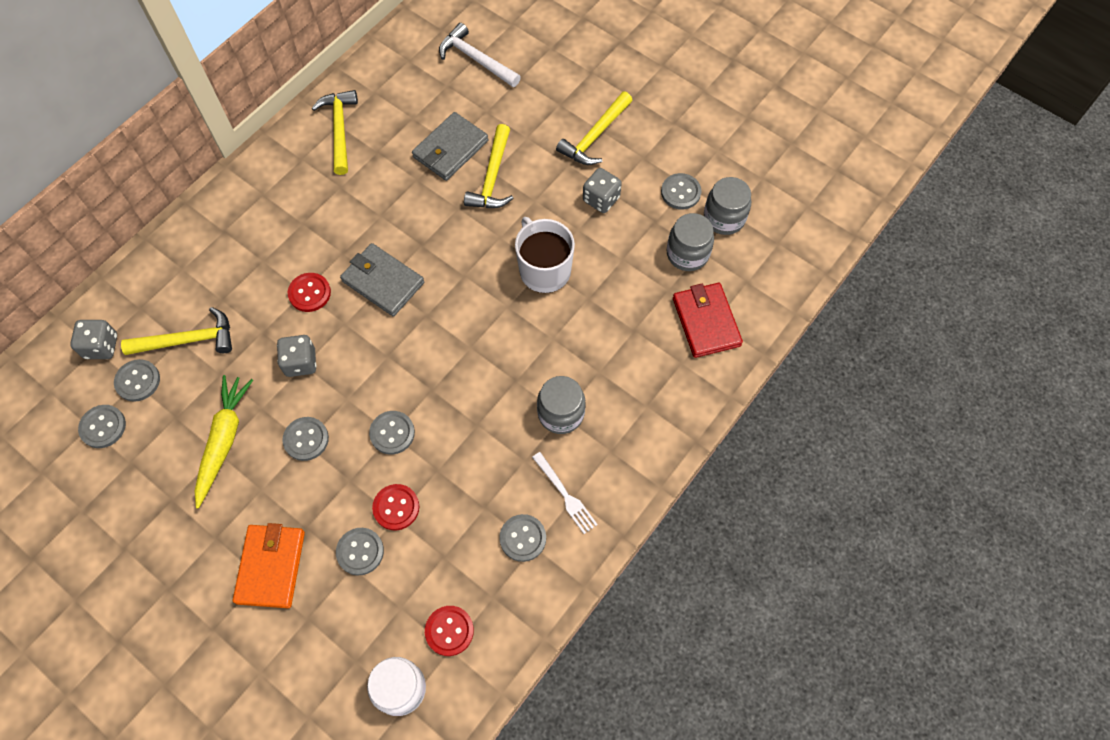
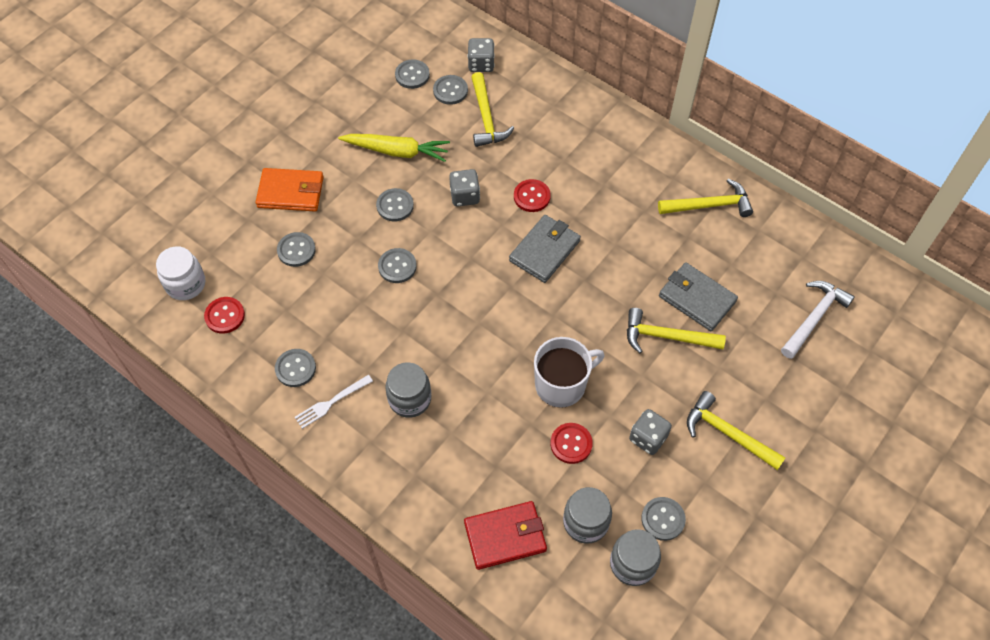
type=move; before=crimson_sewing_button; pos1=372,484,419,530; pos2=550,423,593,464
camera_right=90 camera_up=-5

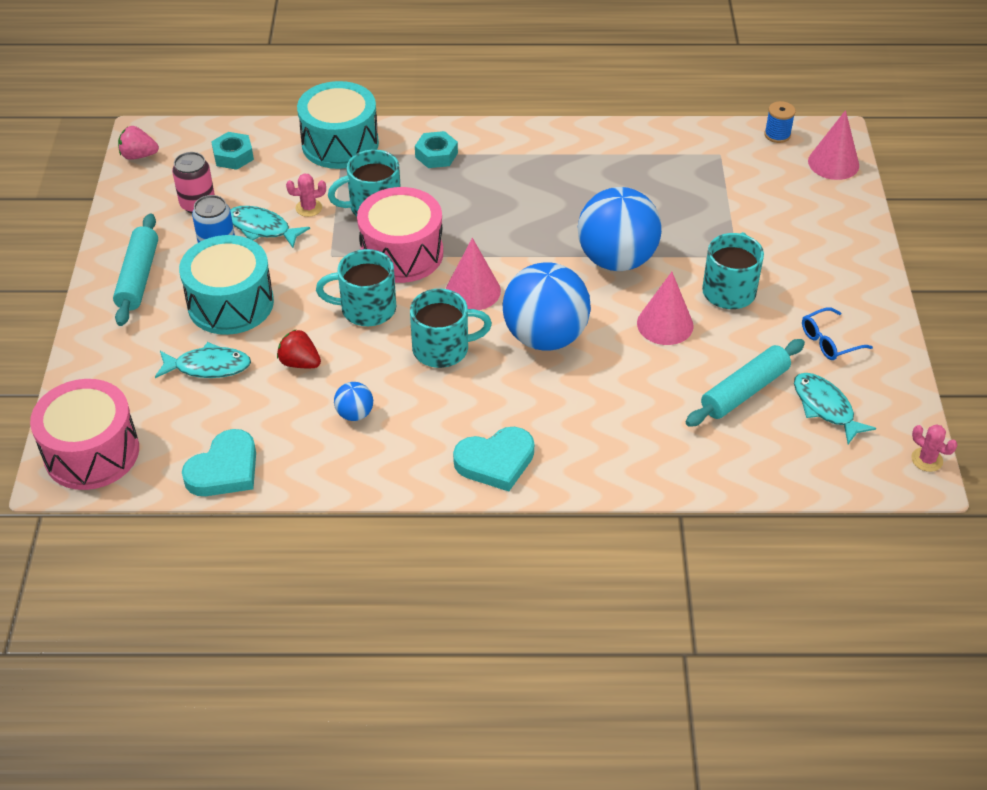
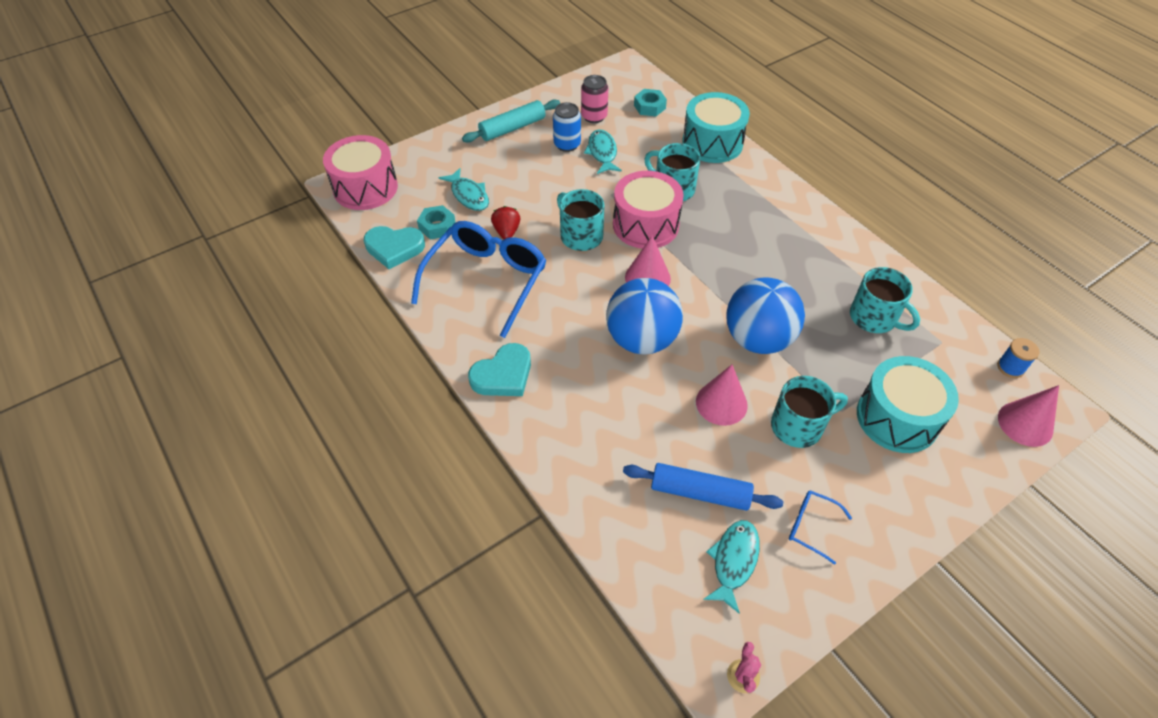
type=delete; before=rosy_berry; pos1=118,126,159,160
type=move; before=aqua_hex_nut; pos1=415,131,458,168; pos2=417,205,456,239
type=delete; before=rosy_cactus; pos1=286,173,326,217
type=move; before=aqua_snare_drum; pos1=179,235,274,335; pos2=857,356,959,453
type=move; before=aqua_coffee_mug; pos1=410,289,492,368; pos2=850,267,920,333
type=recolor; before=aqua_rolling_pin; after=royal_blue_rolling_pin; pos1=686,339,805,427; pos2=623,463,783,511
type=replace; before=royal_blue_sphere; after=royal_blue_spectacles; pos1=334,382,373,421; pos2=411,221,546,338
type=rotate; before=aqua_love_heart; pos1=453,427,534,491; pos2=468,343,531,396; turn=-75
camera_right=55 camera_up=5

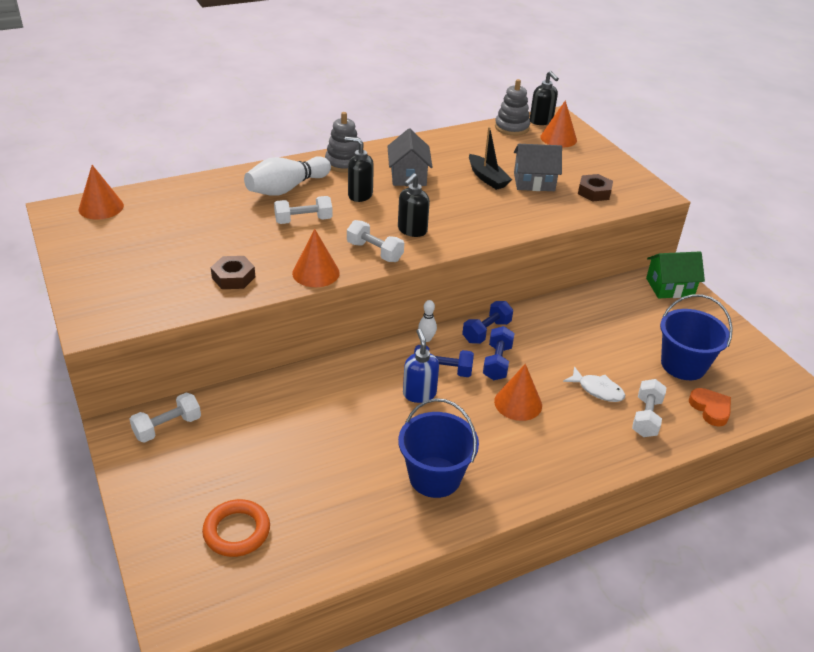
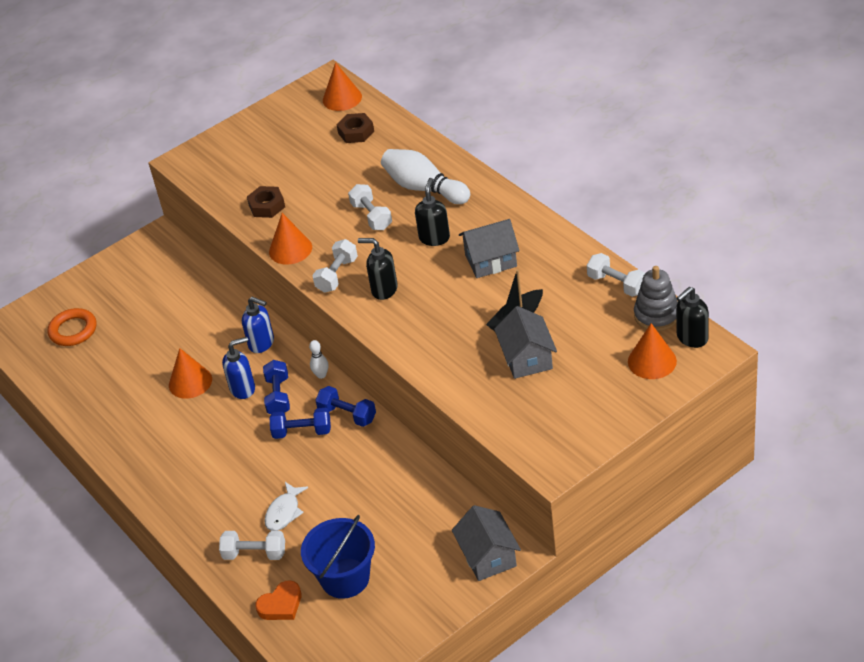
type=delete; before=gray_ring_stacker; pos1=325,112,359,173
type=move; before=brown_hex_nut; pos1=578,174,613,202; pos2=337,113,374,143
type=recolor; before=green_house; after=gray_house; pos1=646,251,705,299; pos2=452,505,521,581
type=move; before=orange_cone; pos1=494,364,542,421; pos2=169,348,212,399
type=move; before=white_hand_weight; pos1=130,393,201,443; pos2=587,253,645,297
type=delete; before=royal_blue_pail; pos1=398,398,479,498
type=insert; after=royal_blue_soap_pump; pos2=242,297,274,353
camera_right=85 camera_up=5

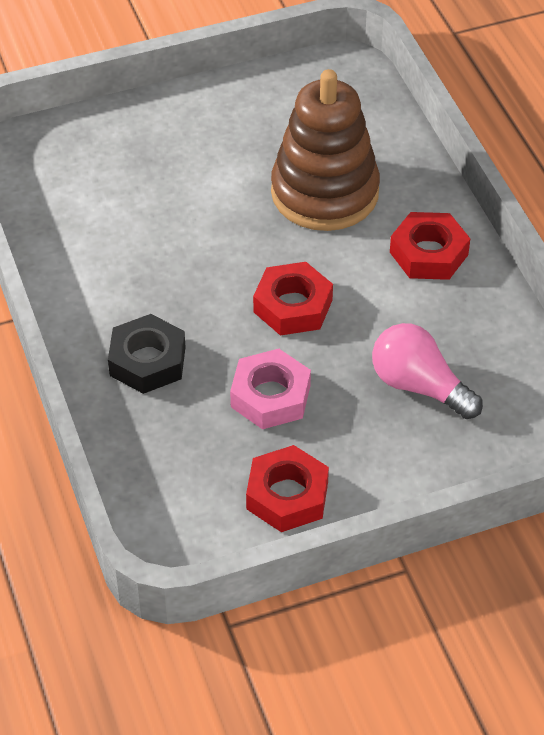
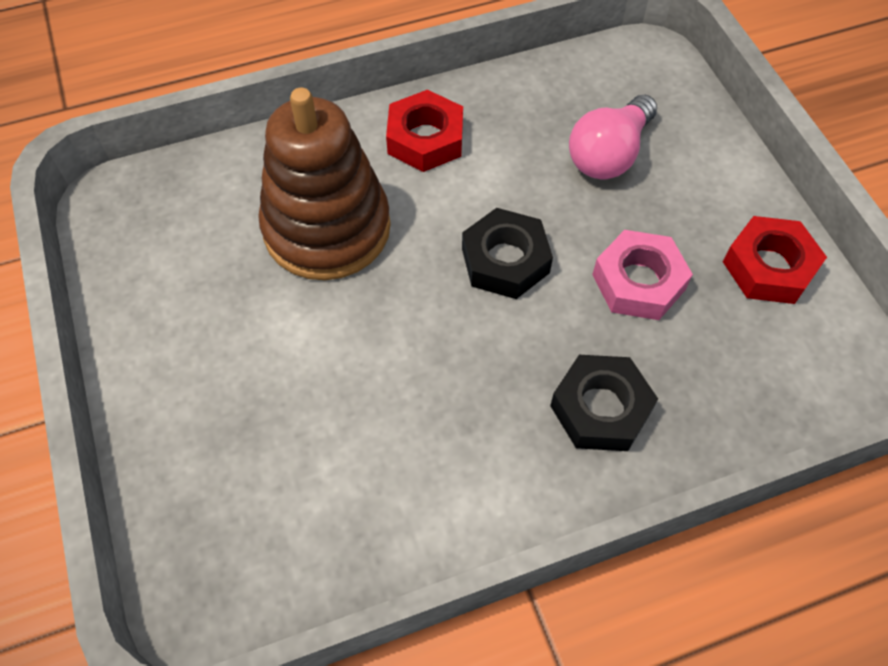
type=recolor; before=crimson_hex_nut; after=ebony_hex_nut; pos1=253,262,333,336; pos2=462,208,553,299
camera_right=-90 camera_up=10

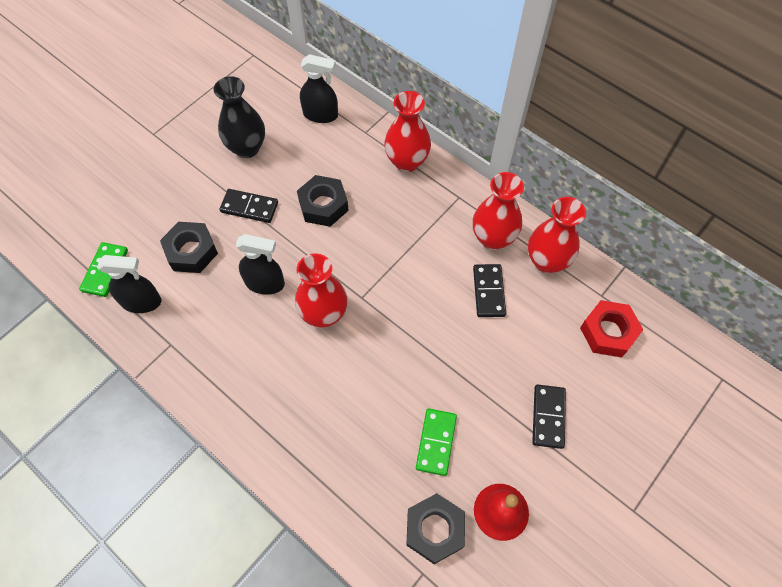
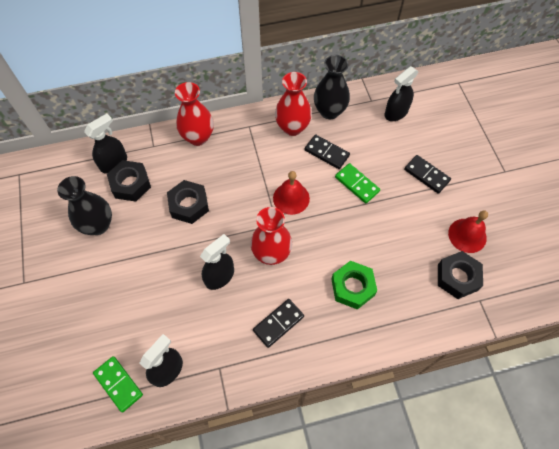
type=move; before=ebony_domino_tile; pos1=220,189,278,223; pos2=253,299,304,348
type=recolor; before=crimson_tall_vase; after=ebony_tall_vase; pos1=528,197,586,273; pos2=314,55,350,119
type=move; before=ebony_hex_nut; pos1=160,222,218,273; pos2=107,160,151,202
type=replace; before=crimson_hex_nut; after=ebony_spray_bottle; pos1=580,300,643,358; pos2=385,66,419,121
type=move; before=green_domino_tile; pos1=416,408,457,476; pos2=335,163,380,204
type=insert; after=crimson_school_bell; pos2=273,171,310,215
type=insert; after=green_hex_nut; pos2=331,261,377,310
camera_right=-55 camera_up=0

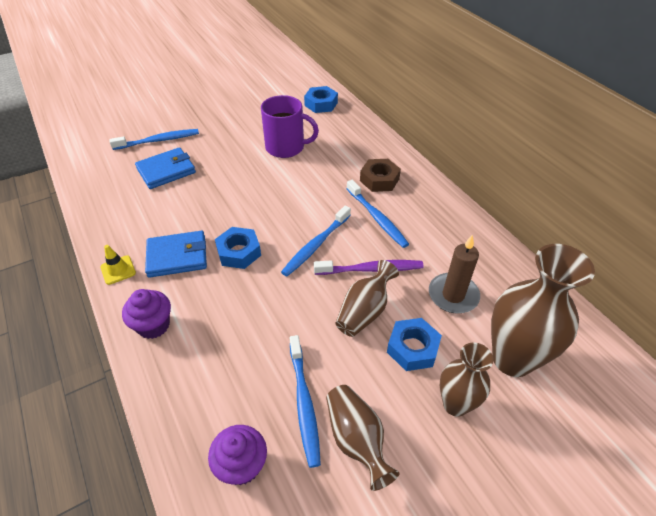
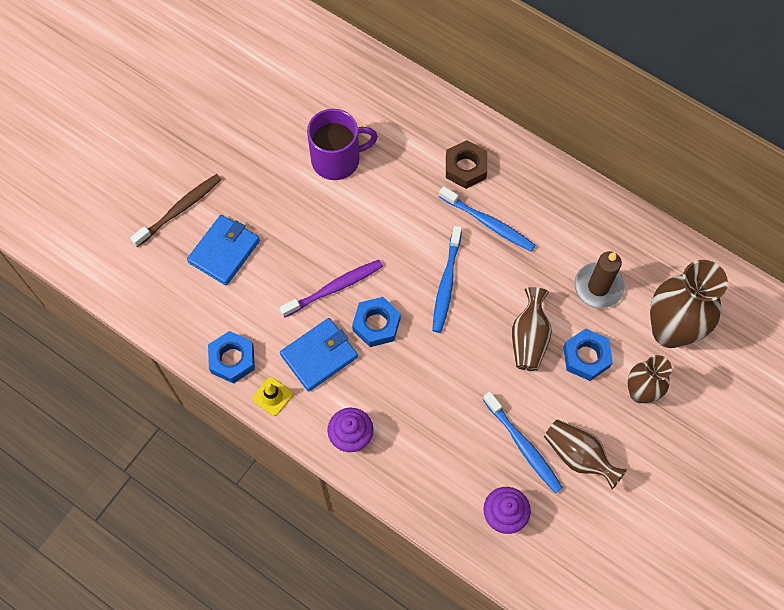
type=move; before=royal_blue_hex_nut; pos1=304,86,338,113; pos2=208,331,255,384
type=recolor; before=royal_blue_toothbrush; after=brown_toothbrush; pos1=109,129,199,150; pos2=130,174,222,247
type=move; before=royal_purple_toothbrush; pos1=314,260,424,275; pos2=279,260,383,318
camera_right=-25 camera_up=20

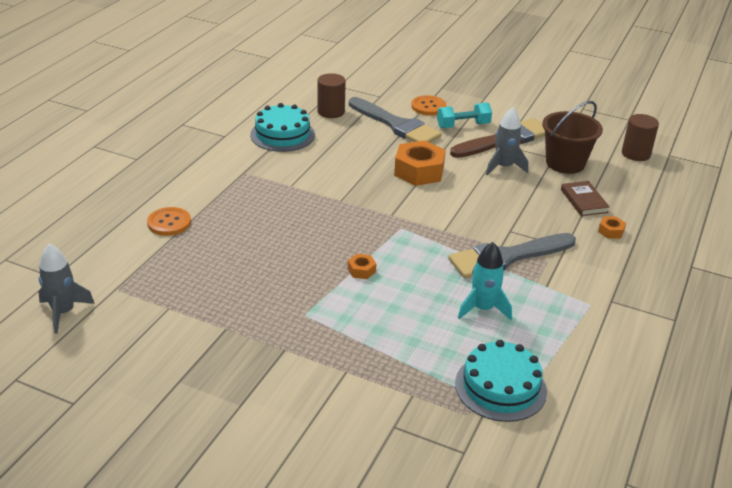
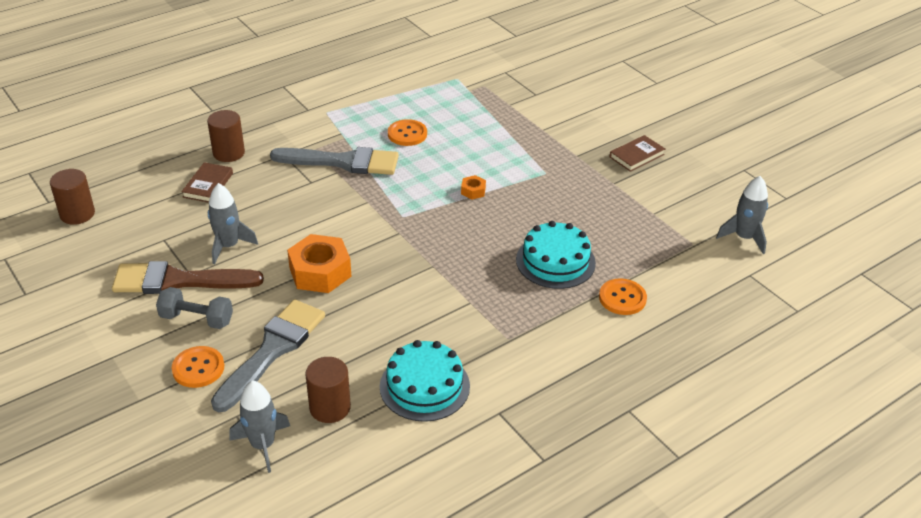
type=rotate; before=gray_brush; pos1=349,97,441,143; pos2=211,299,325,412; turn=45
type=delete; before=brown_pail; pos1=542,101,603,174
type=recolor; before=aqua_hand_weight; after=gray_hand_weight; pos1=437,102,492,128; pos2=156,287,233,329
type=replace; before=orange_hex_nut; after=brown_solid_cylinder; pos1=598,217,626,239; pos2=207,110,245,162
type=replace; before=aqua_spaceship; after=orange_sewing_button; pos1=458,242,512,320; pos2=388,119,427,146
type=move; before=aqua_layer_cake; pos1=455,340,547,422; pos2=516,221,596,289
type=insert; after=brown_hardback; pos2=610,135,665,172
type=insert; after=gray_spaceship; pos2=229,381,290,473
camera_right=-150 camera_up=5

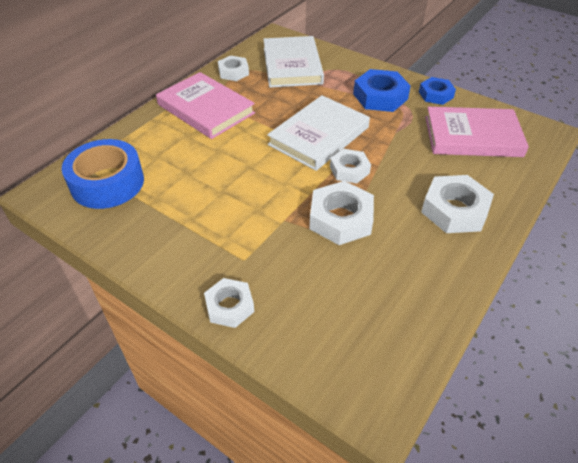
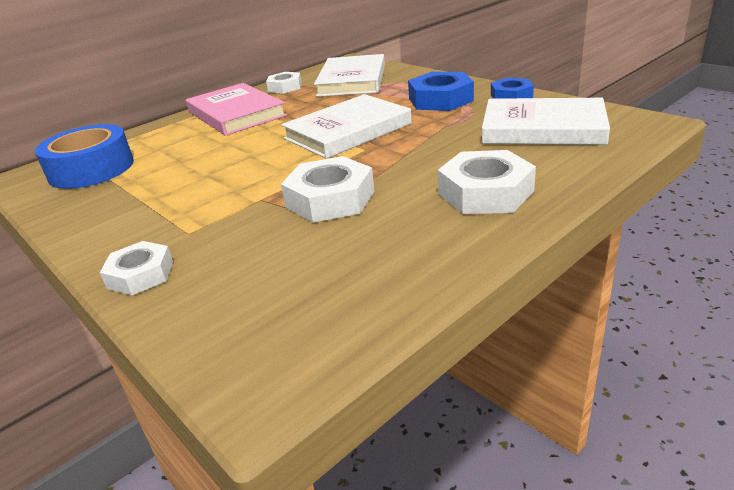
type=recolor; before=rosy_hardback; after=white_hardback; pos1=425,107,529,157; pos2=482,98,610,145
type=delete; before=white_hex_nut; pos1=330,149,371,184
camera_right=15 camera_up=-15

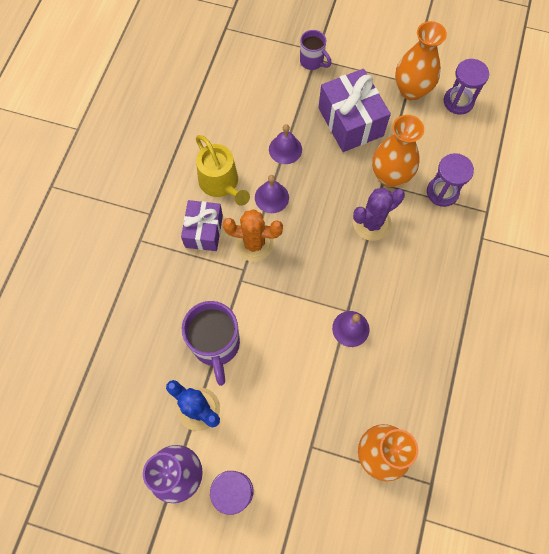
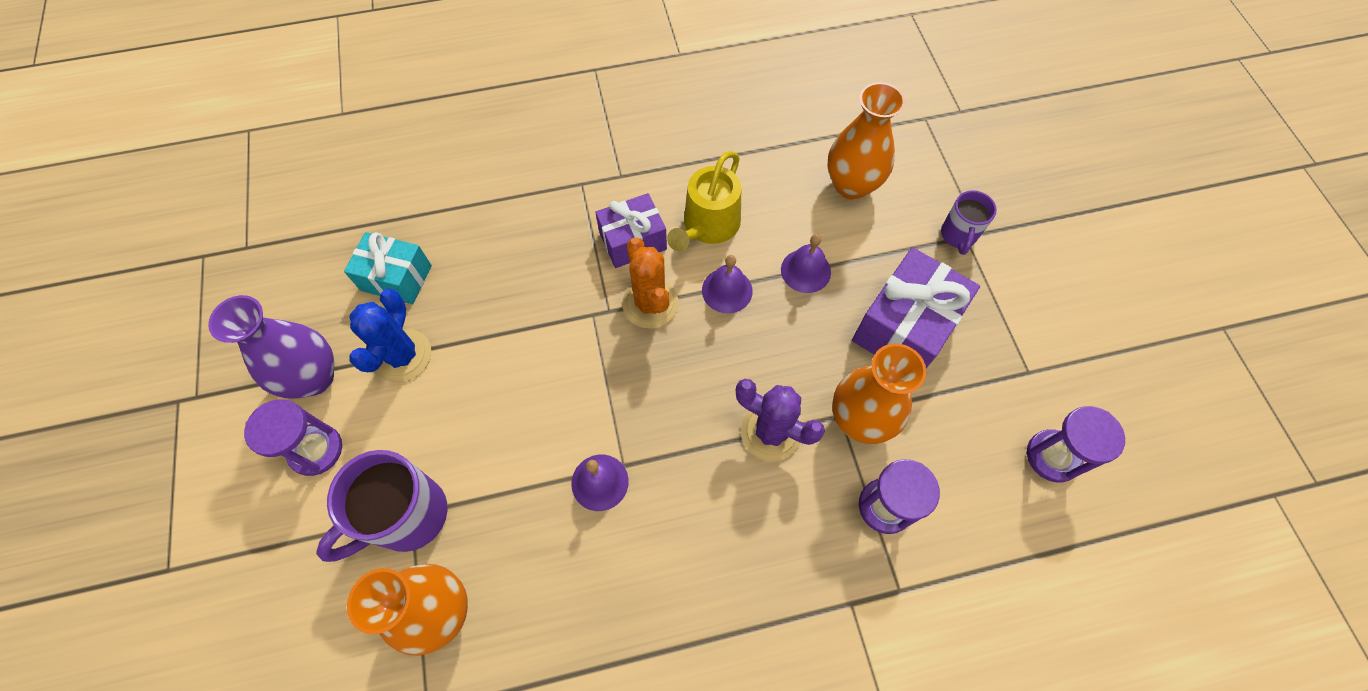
type=move; before=orange_tall_vase; pos1=395,21,447,101; pos2=828,82,905,200
type=move; before=royal_purple_coffee_mug; pos1=182,301,240,386; pos2=316,450,447,562
type=insert; after=aqua_gift; pos2=344,232,432,304
camera_right=60 camera_up=-5

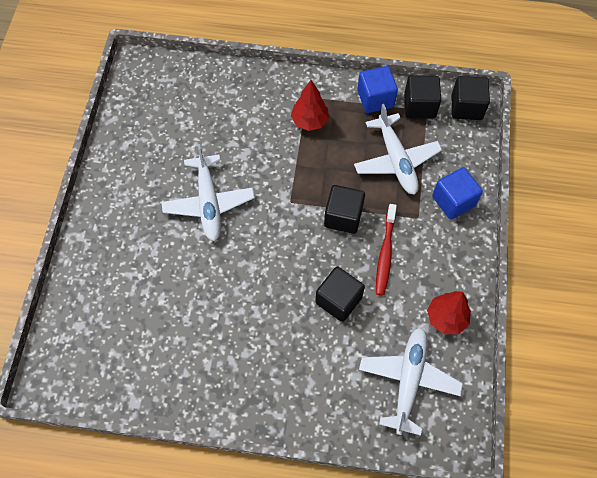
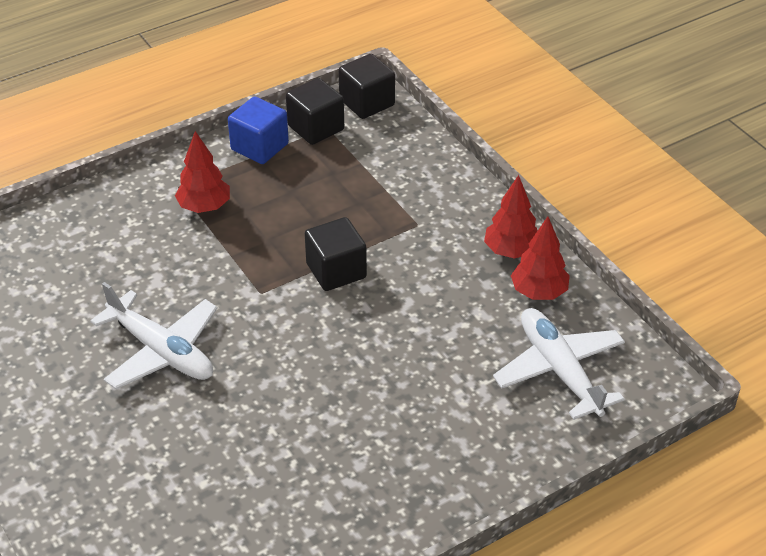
type=delete; before=white_plane; pos1=354,104,442,195
type=delete; before=royal_blue_block; pos1=432,167,483,220
type=delete; before=crimson_toothbrush; pos1=376,204,397,296
type=delete; before=ebony_block; pos1=316,266,365,322
type=insert; after=crimson_toy_tree; pos2=484,175,538,259
camera_right=-40 camera_up=-20

